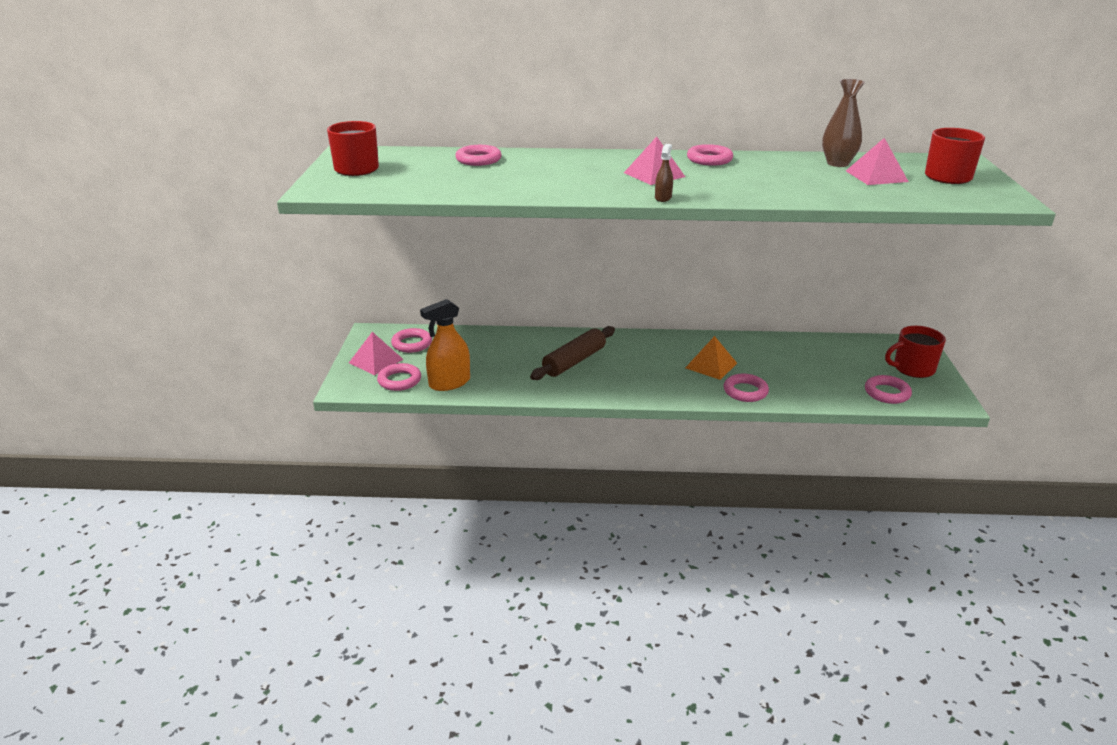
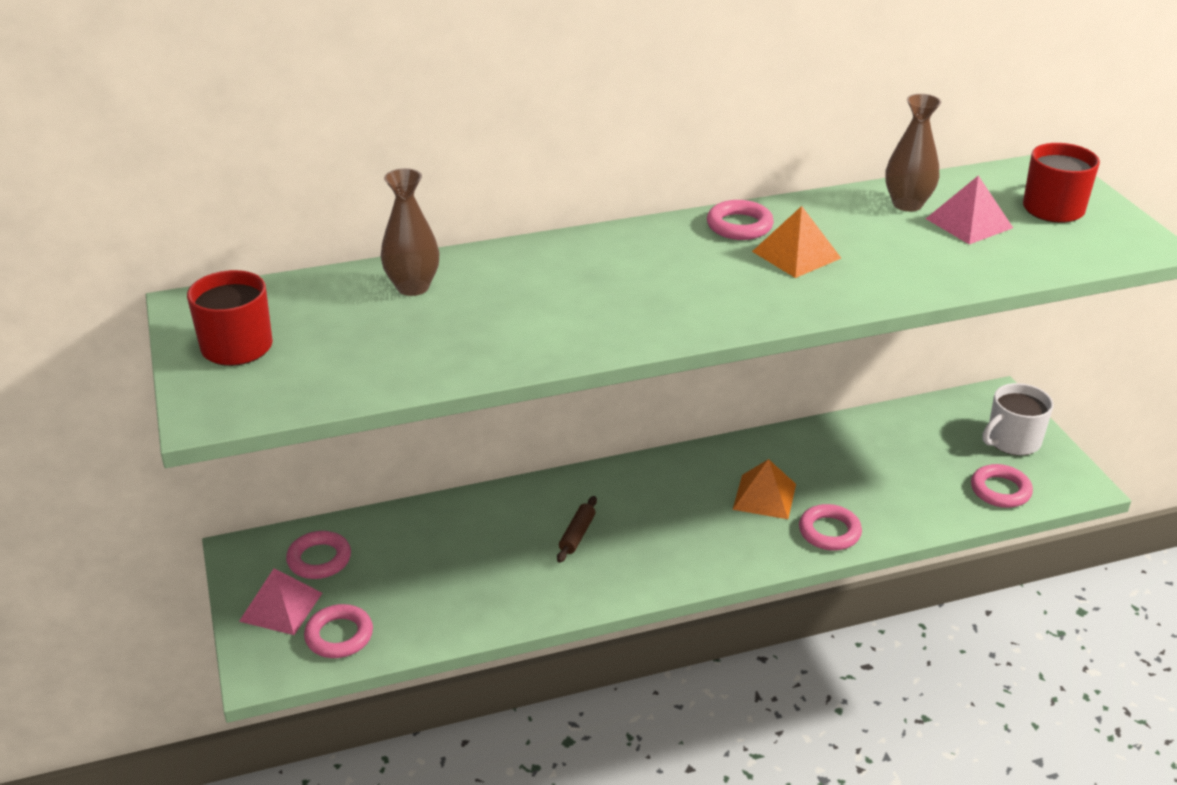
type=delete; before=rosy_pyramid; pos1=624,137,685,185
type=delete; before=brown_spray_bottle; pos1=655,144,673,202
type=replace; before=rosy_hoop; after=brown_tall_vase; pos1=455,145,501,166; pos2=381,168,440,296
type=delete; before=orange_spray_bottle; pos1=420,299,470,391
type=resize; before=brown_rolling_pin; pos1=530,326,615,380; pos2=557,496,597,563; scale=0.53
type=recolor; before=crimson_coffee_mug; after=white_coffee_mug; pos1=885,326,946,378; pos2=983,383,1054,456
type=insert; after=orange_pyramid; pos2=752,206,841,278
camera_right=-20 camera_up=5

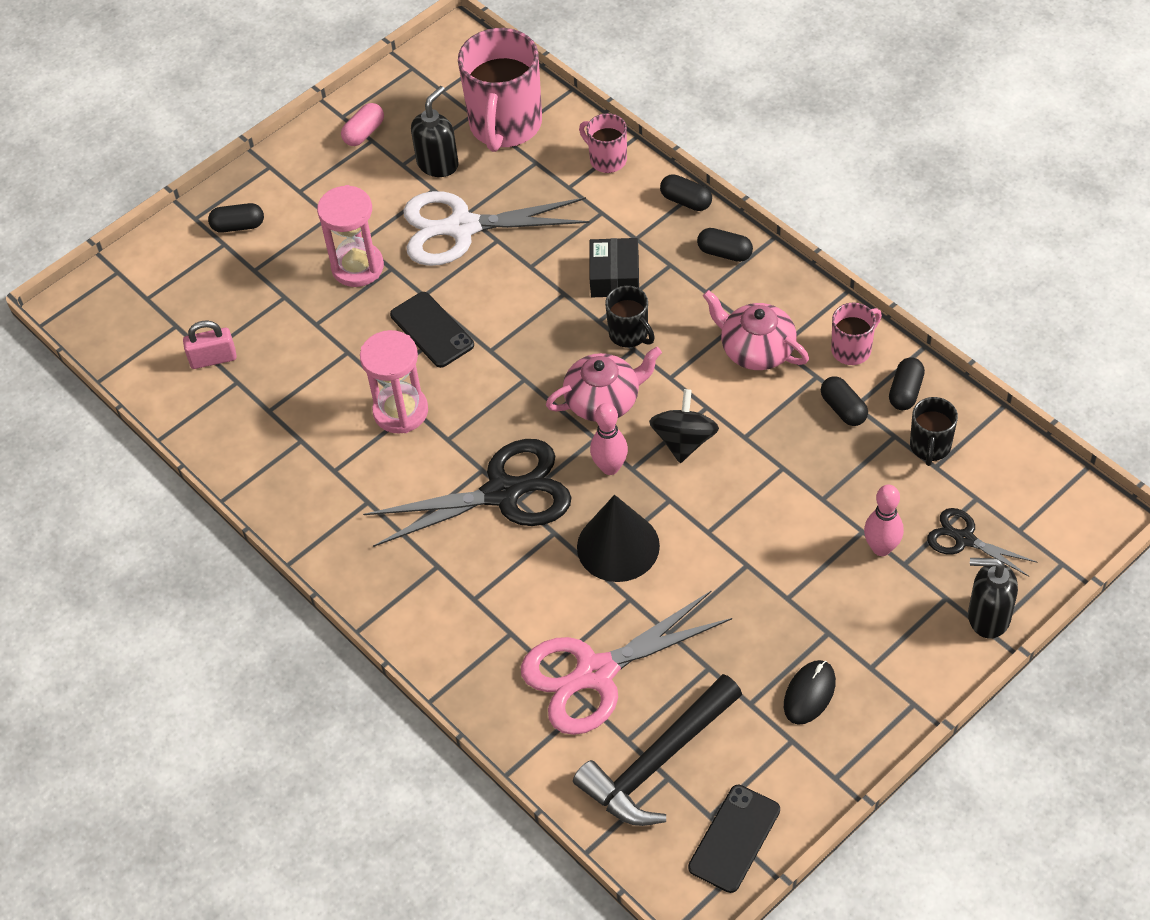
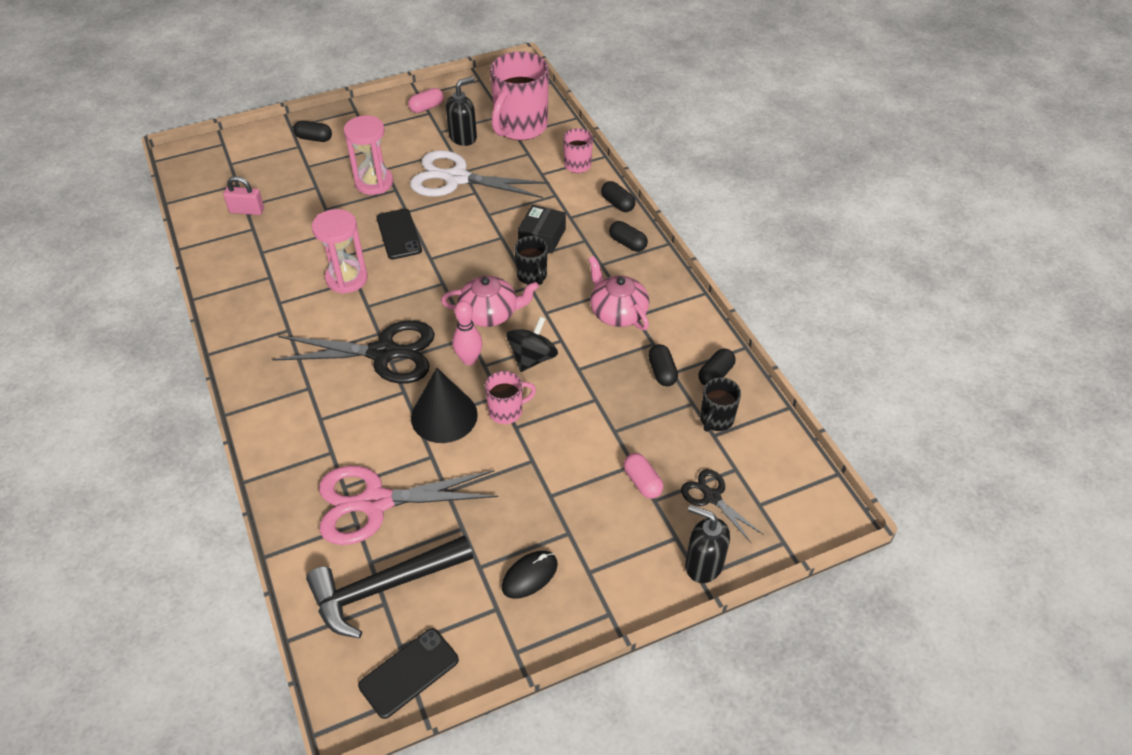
type=move; before=rosy_coffee_mug; pos1=831,303,882,365; pos2=485,371,536,424
type=replace; before=rosy_skittle; after=rosy_pill_shape; pos1=864,485,904,556; pos2=624,453,663,499
camera_right=15 camera_up=-5

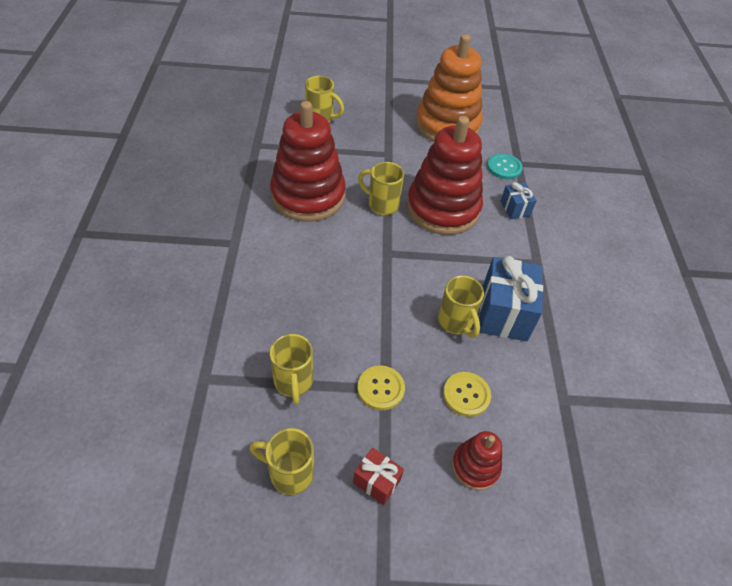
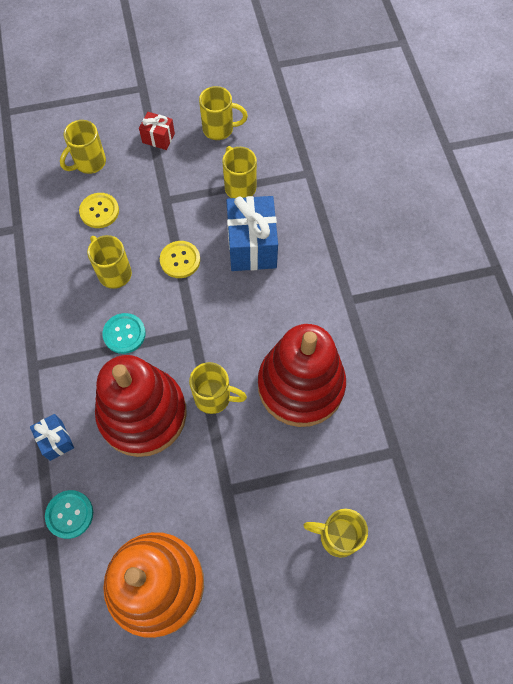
type=move; before=royal_blue_gift; pos1=479,256,543,341; pos2=226,196,278,271
type=move; before=bright_yellow_sewing_button; pos1=357,365,405,410; pos2=160,241,200,278
type=replace; before=crimson_ring_stacker; after=bright_yellow_coffee_mug; pos1=452,431,502,490; pos2=60,120,106,174
type=insert; after=aqua_sewing_button; pos2=102,313,146,354
camera_right=170 camera_up=15

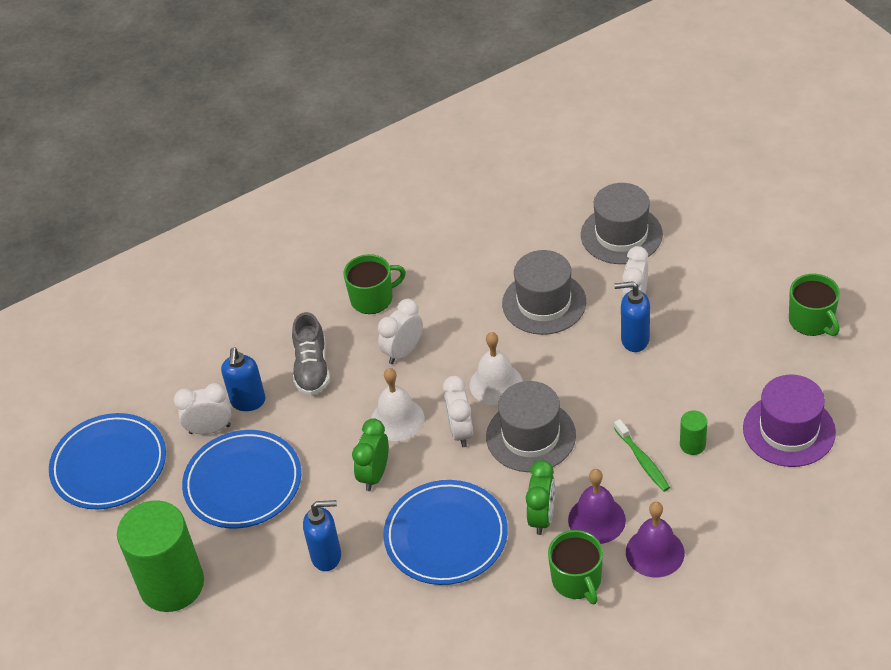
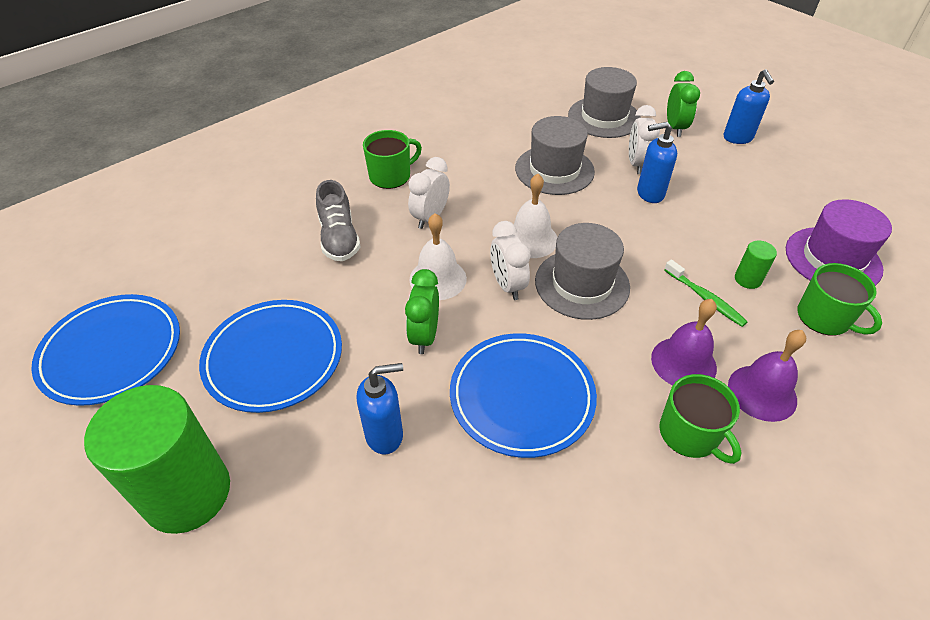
type=move; before=green_coffee_mug; pos1=789,274,840,336; pos2=797,263,882,335
type=move; before=royal_blue_soap_pump; pos1=221,347,265,411; pos2=724,69,774,144
type=delete; before=white_bedside_clock; pos1=174,383,231,434
type=move; before=green_bedside_clock; pos1=526,460,555,535; pos2=667,71,700,137
camera_right=-15 camera_up=0

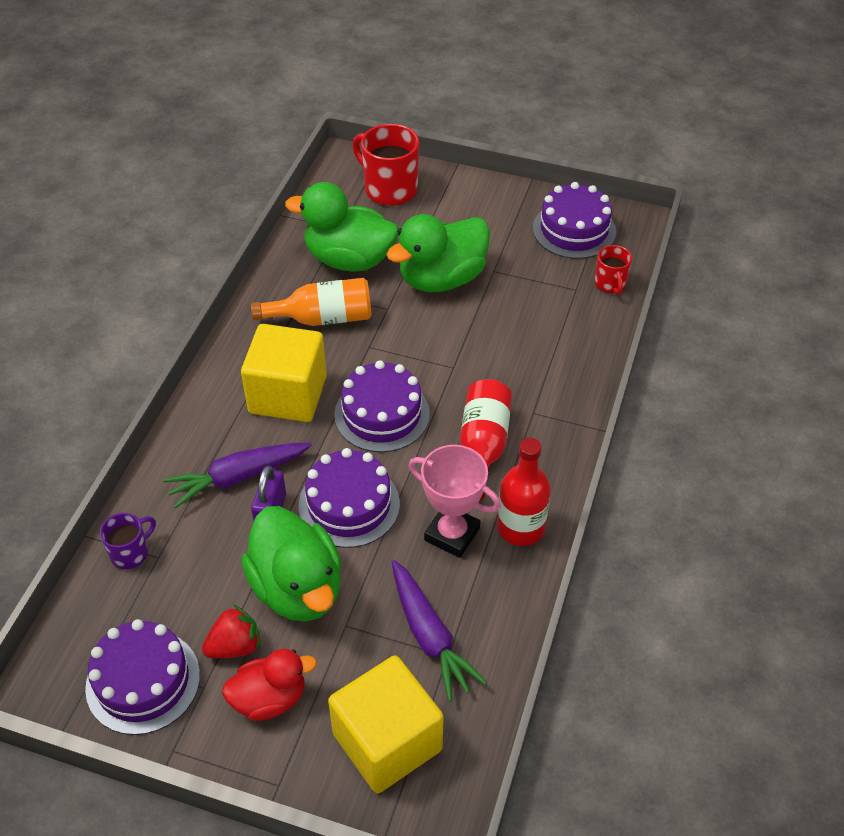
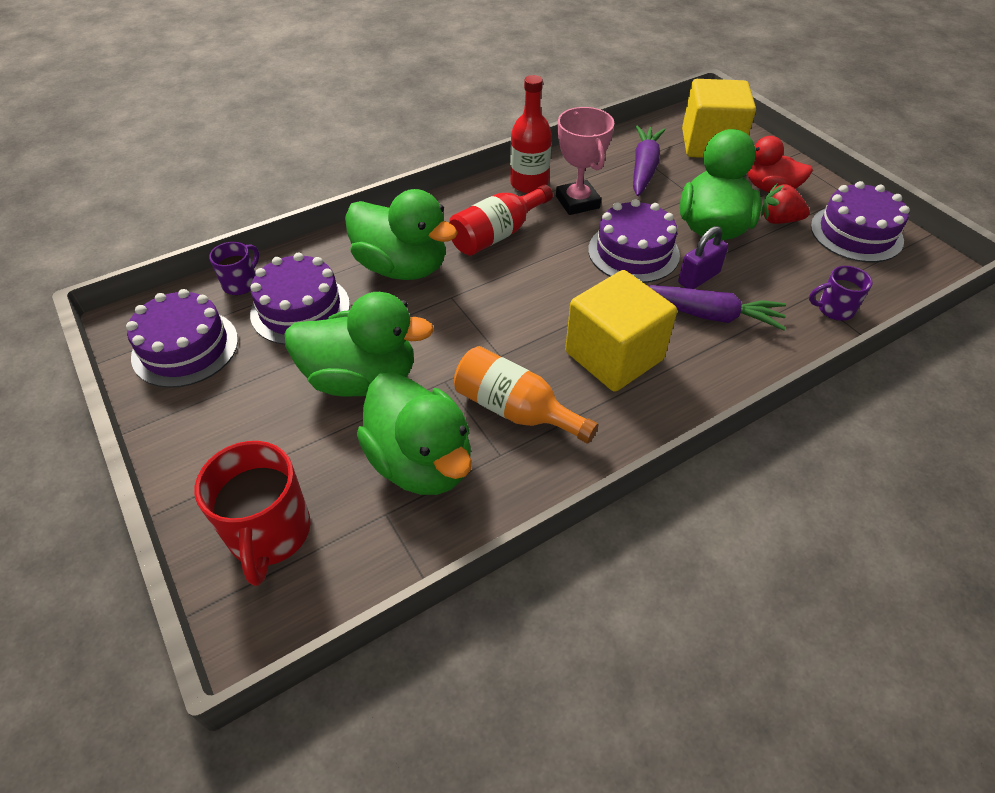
type=recolor; before=crimson_coffee_mug; after=royal_purple_coffee_mug; pos1=595,245,632,295; pos2=209,242,259,295
type=move; before=royal_purple_layer_cake; pos1=334,360,430,452; pos2=250,253,350,345
type=insert; after=green_rubber_duck; pos2=345,189,458,280
camera_right=-140 camera_up=0

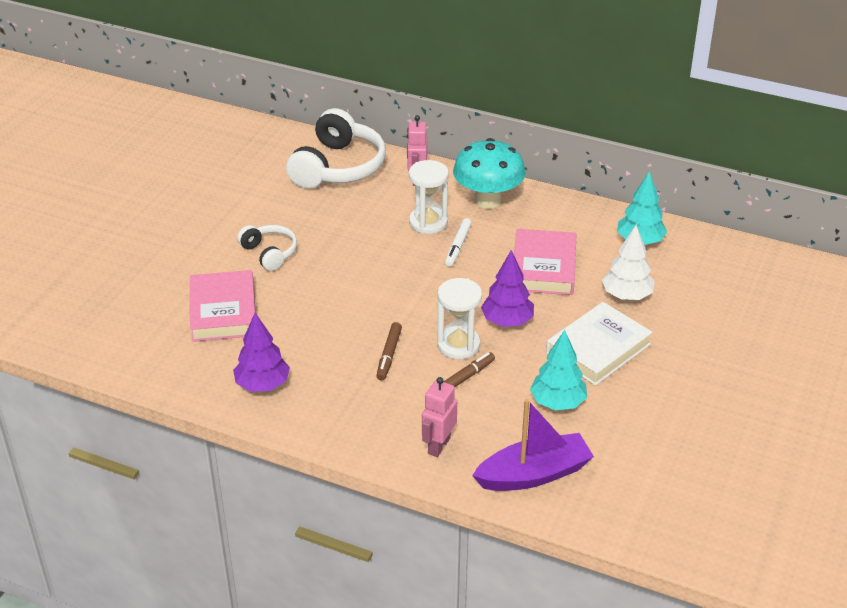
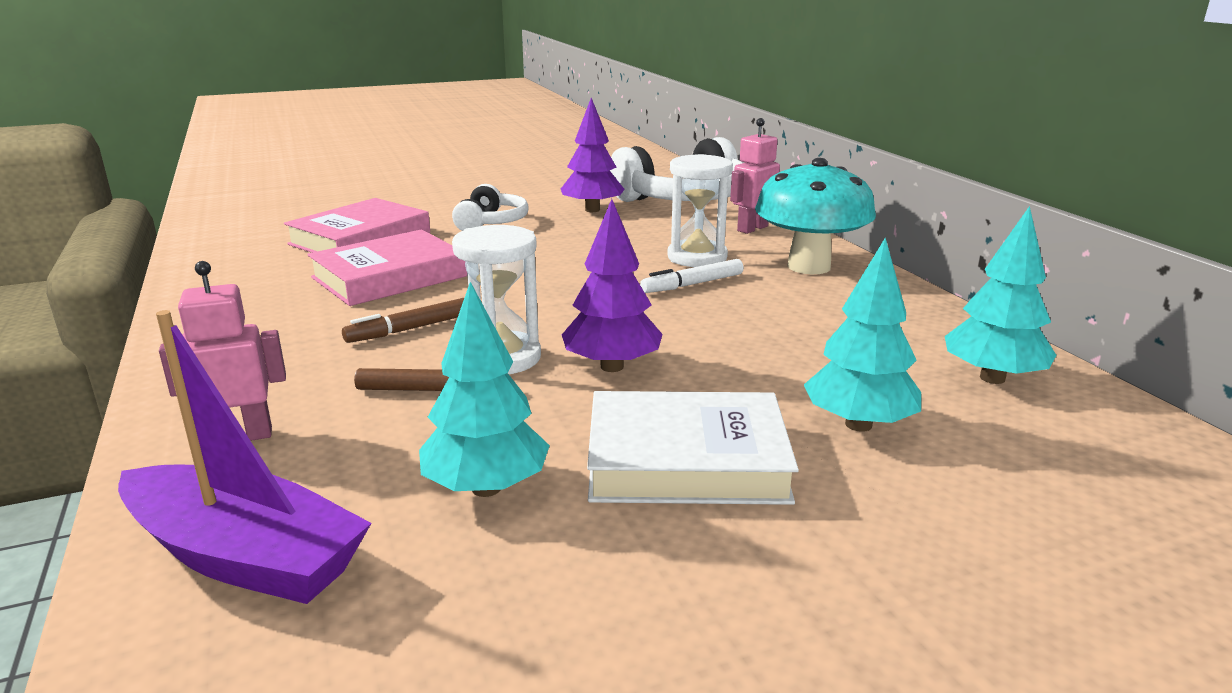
type=recolor; before=white_toy_tree; after=aqua_toy_tree; pos1=602,225,655,300; pos2=804,238,921,432
type=move; before=rosy_hardback; pos1=514,229,576,295; pos2=307,229,467,306
type=move; before=royal_purple_toy_tree; pos1=233,313,290,392; pos2=561,98,625,212
camera_right=45 camera_up=-15

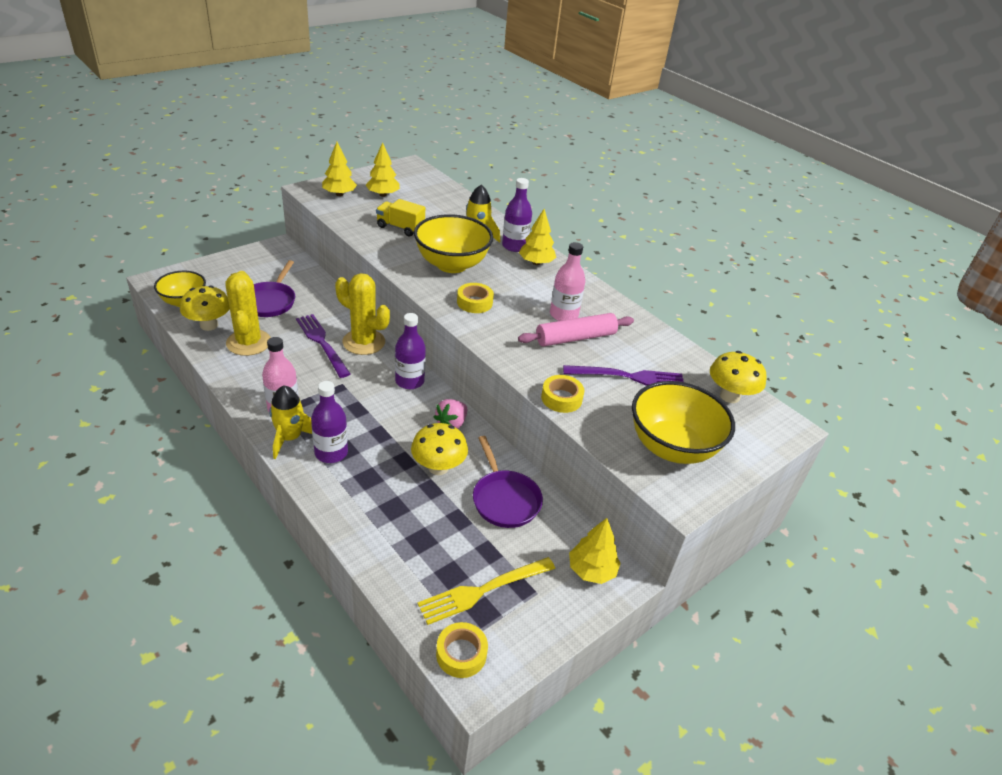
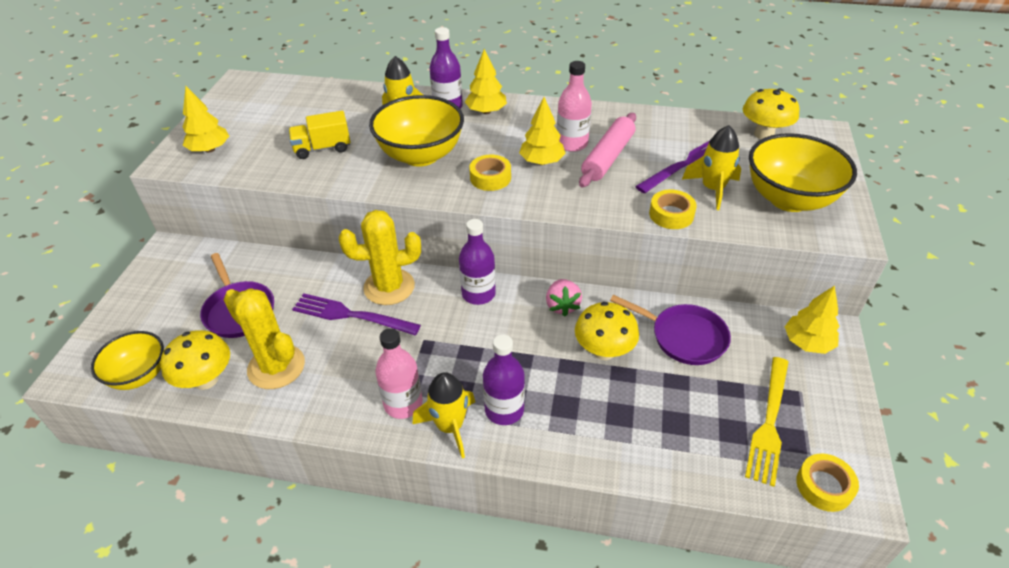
type=move; before=bright_yellow_toy_tree; pos1=366,142,400,197; pos2=519,97,566,165
type=insert; after=bright_yellow_spaceship; pos2=682,125,741,210
camera_right=-35 camera_up=5

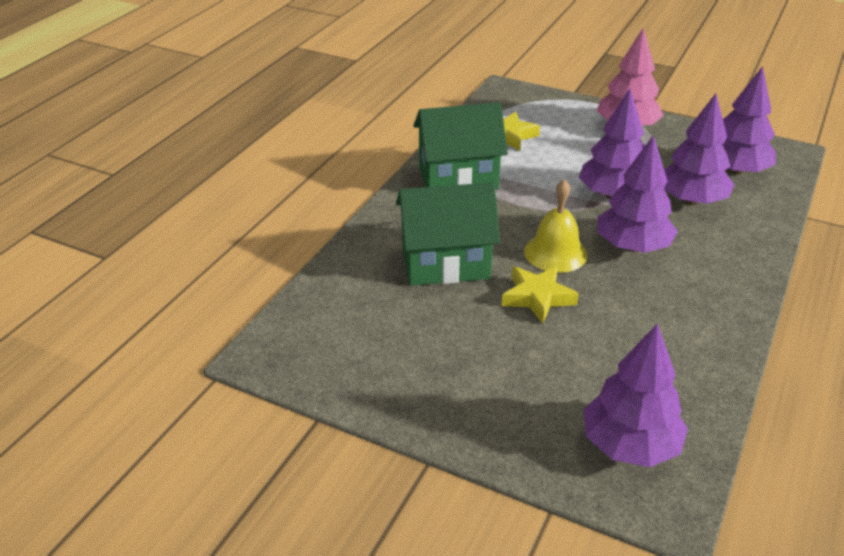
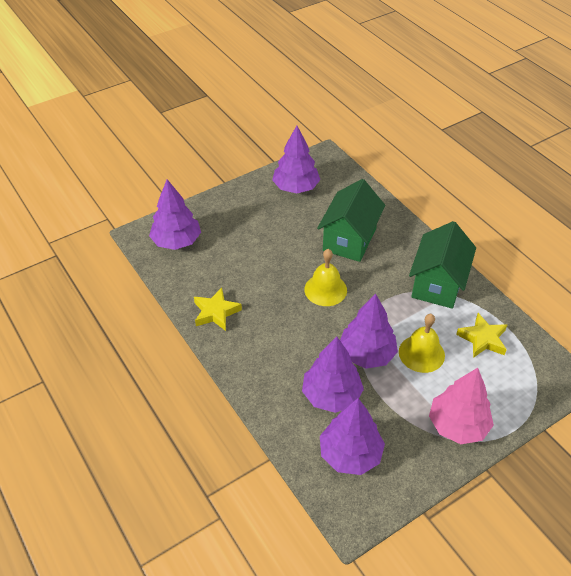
type=move; before=royal_purple_toy_tree; pos1=598,135,678,253; pos2=272,126,320,193
type=move; before=bright_yellow_star; pos1=502,266,579,324; pos2=194,288,242,331
type=insert; after=bright_yellow_school_bell; pos2=399,314,445,373
camera_right=120 camera_up=10

